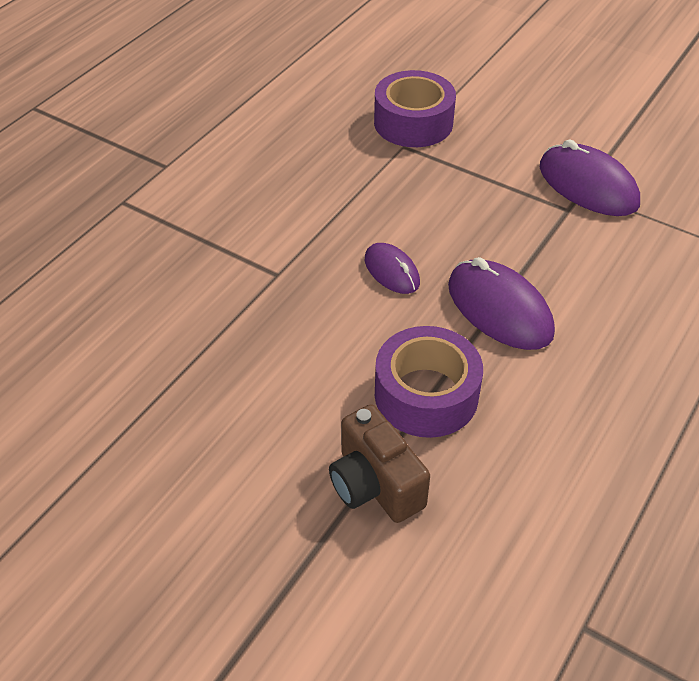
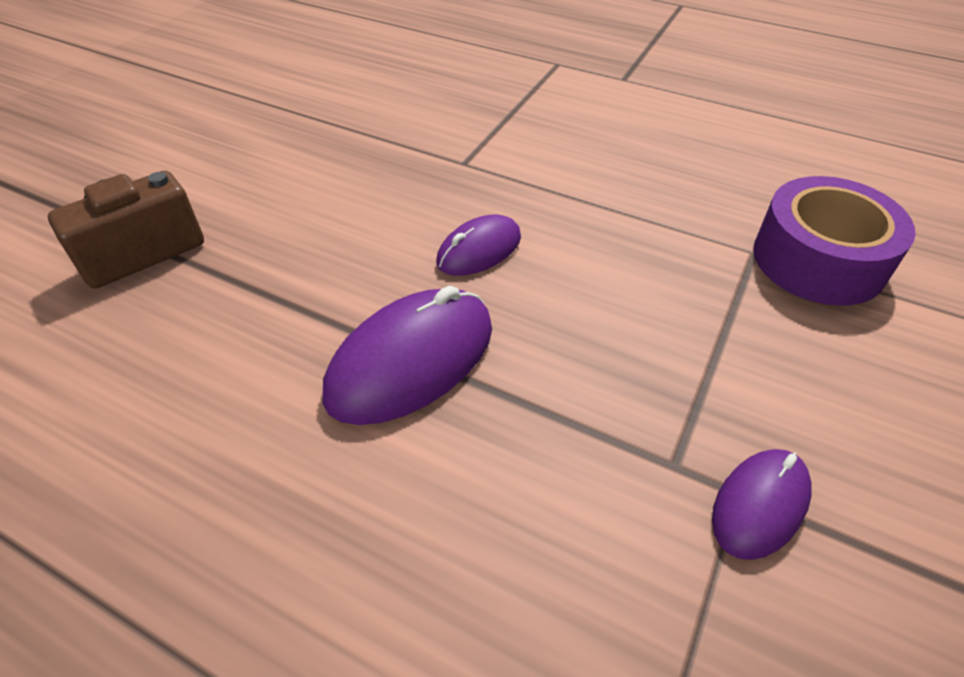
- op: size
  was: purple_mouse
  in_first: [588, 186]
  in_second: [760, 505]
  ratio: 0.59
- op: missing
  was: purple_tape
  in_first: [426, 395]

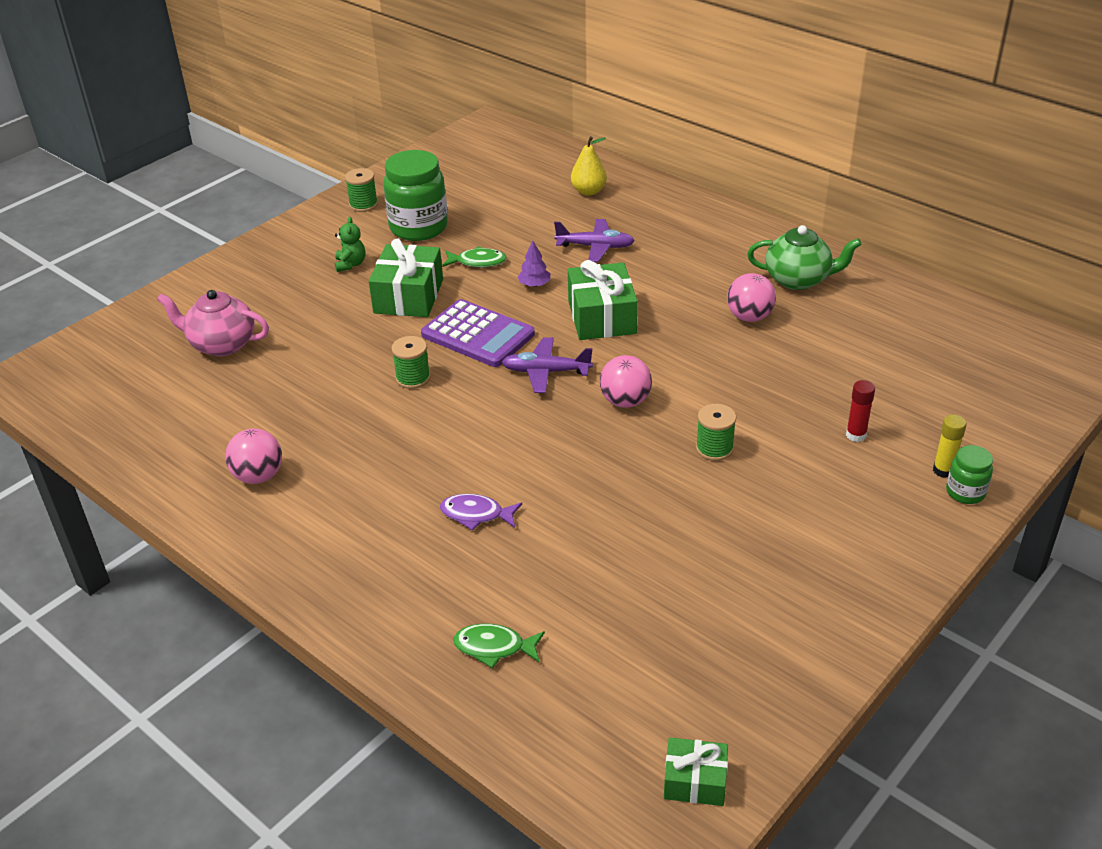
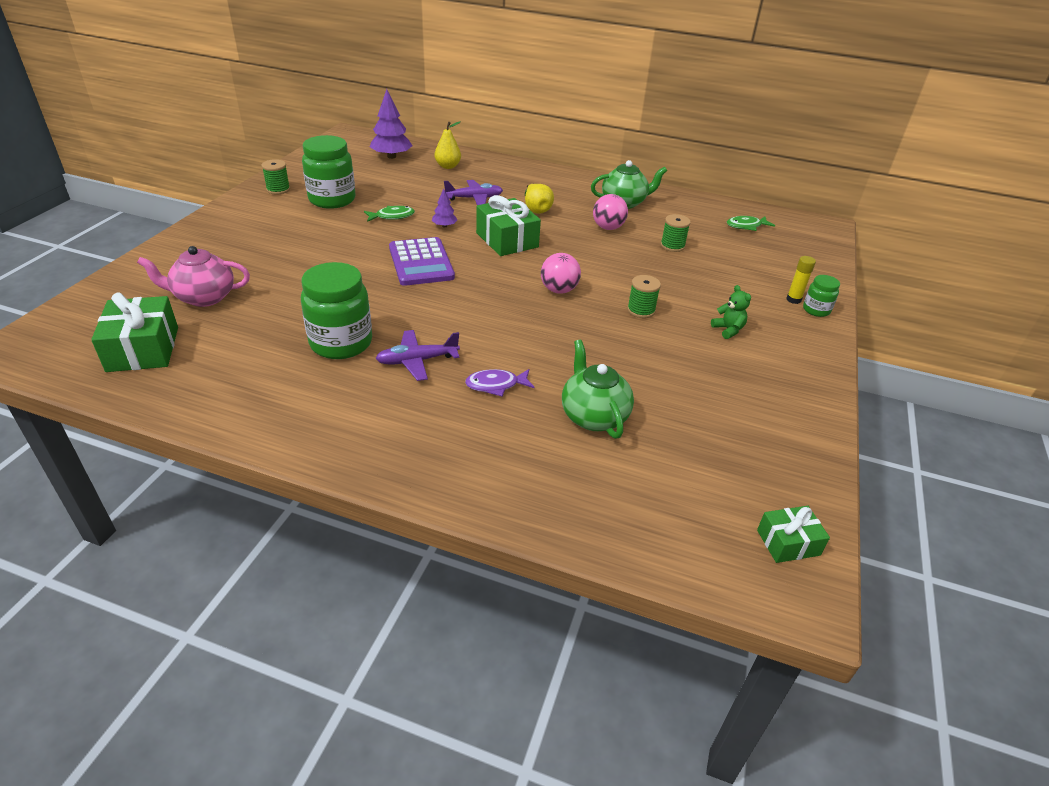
- op: relocated
  was: green_gift
  in_first: [408, 296]
  in_second: [143, 349]
- op: appeared
  now: green_jar
  in_second: [341, 343]
- op: appeared
  now: purple_tree
  in_second: [391, 156]
- op: relocated
  was: purple_plane
  in_first: [546, 372]
  in_second: [417, 361]
- op: spun
  was: purple_calculator
  in_first: [478, 335]
  in_second: [421, 262]
  clockwise: 60
- op: appeared
  now: yellow_pear
  in_second: [536, 209]
- op: appeared
  now: green_teapot
  in_second: [593, 416]
- op: relocated
  was: green_spool
  in_first: [413, 378]
  in_second: [672, 246]
- op: relocated
  was: green_teddy_bear
  in_first: [350, 264]
  in_second: [728, 330]
- op: relocated
  was: green_fish
  in_first: [494, 647]
  in_second: [746, 226]
- op: missing
  was: pink_ball
  in_first: [258, 476]
- op: missing
  was: red_glue_stick
  in_first: [856, 435]

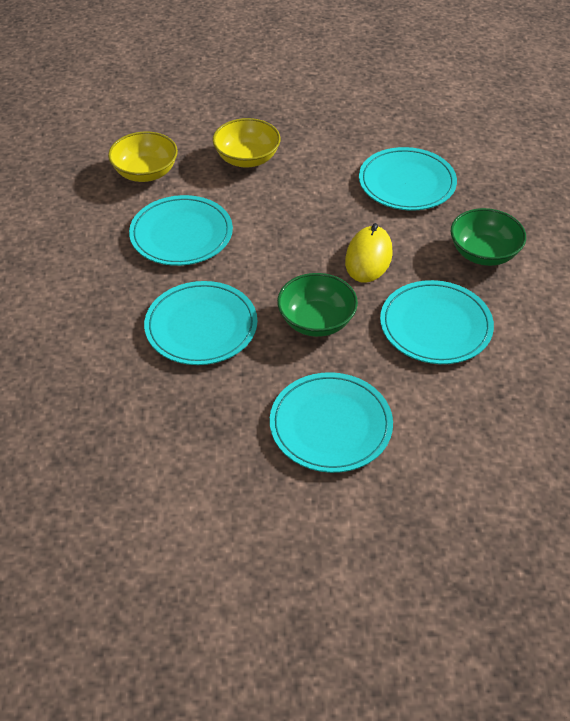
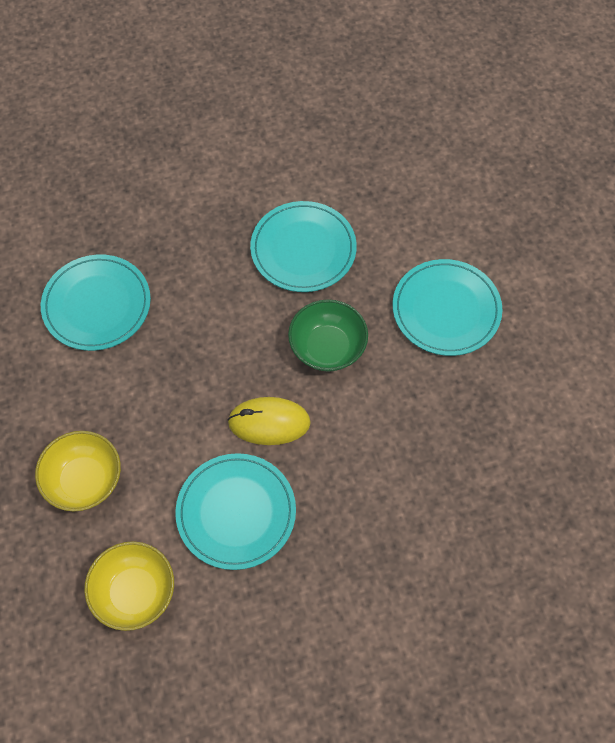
- op: relocated
  was: yellow_mouse
  in_first: [368, 257]
  in_second: [269, 422]
- op: missing
  was: turquoise_plate
  in_first: [201, 326]
- op: missing
  was: green_bowl
  in_first: [483, 253]

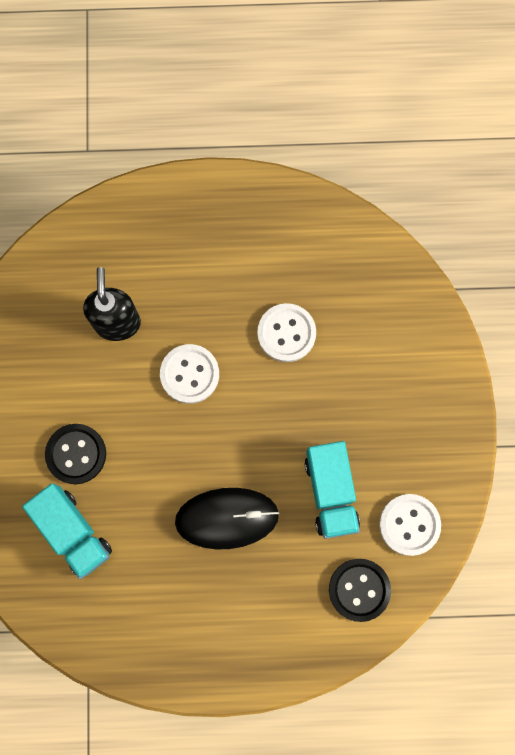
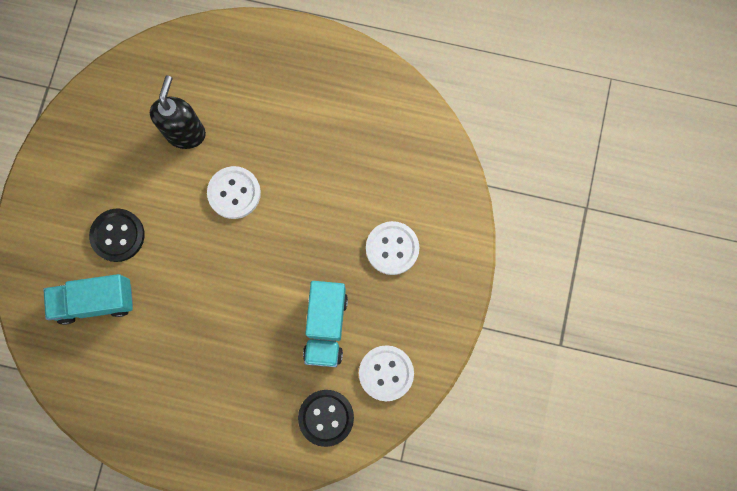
- op: spun
  was: turquoise_truck
  in_first: [73, 532]
  in_second: [95, 301]
  clockwise: 105
- op: relocated
  was: white_button
  in_first: [286, 333]
  in_second: [392, 248]
- op: missing
  was: black_mouse
  in_first: [227, 518]

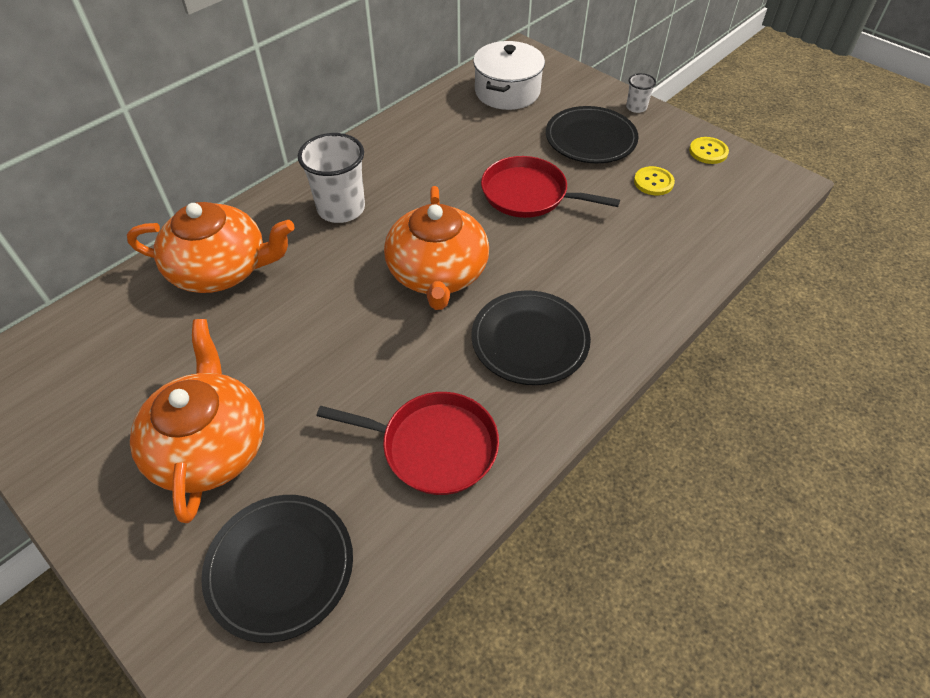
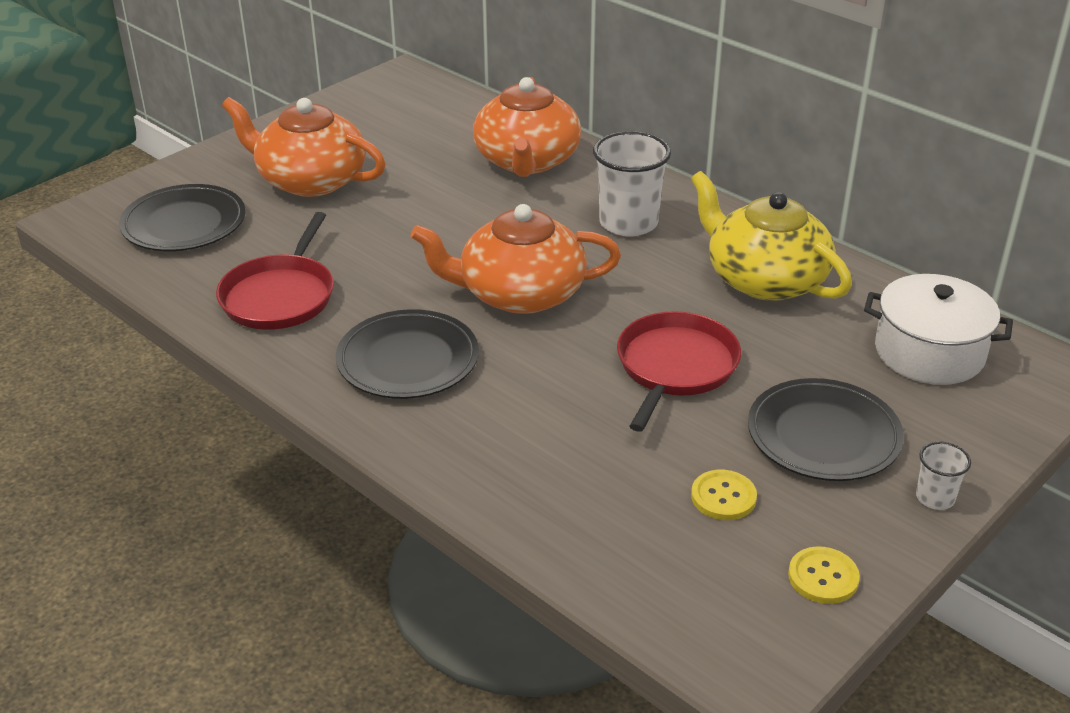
- op: spun
  was: orange_teapot
  in_first: [210, 445]
  in_second: [310, 180]
  clockwise: -150
- op: appeared
  now: yellow_teapot
  in_second: [765, 279]

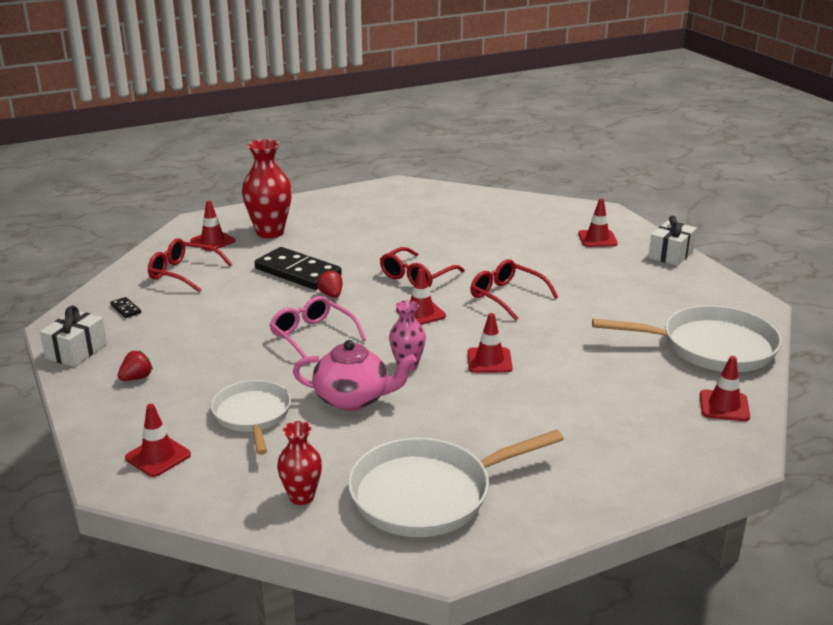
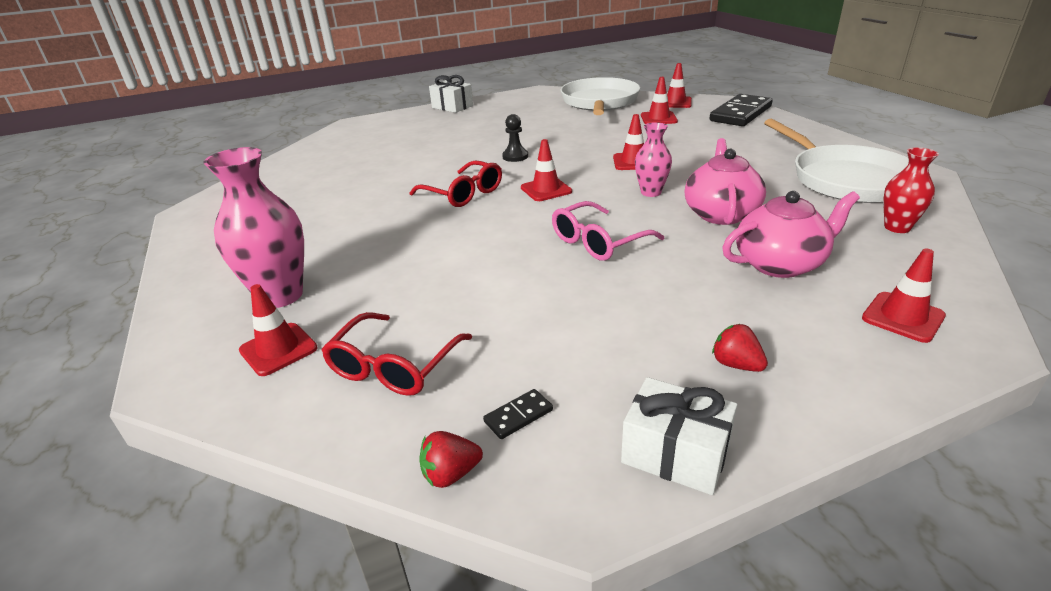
- op: colour
  was: red_vase
  now: pink_vase
  in_first: [270, 232]
  in_second: [281, 295]
- op: relocated
  was: red_strawberry
  in_first: [331, 295]
  in_second: [451, 474]
- op: exchanged
  was: red_glasses
  now: black_pawn
  in_first: [506, 296]
  in_second: [515, 156]
- op: relocated
  was: red_traffic_cone
  in_first: [597, 239]
  in_second: [658, 118]
- op: relocated
  was: black_domino
  in_first: [298, 272]
  in_second: [740, 114]
- op: exchanged
  was: white_pan
  now: pink_teapot
  in_first: [252, 415]
  in_second: [780, 264]

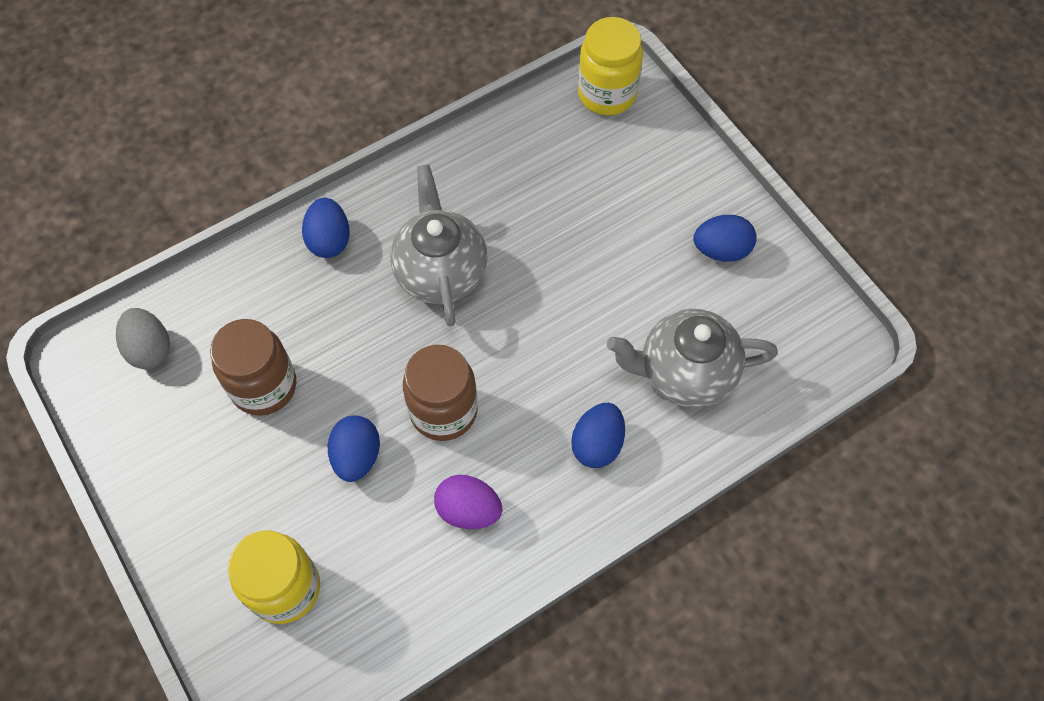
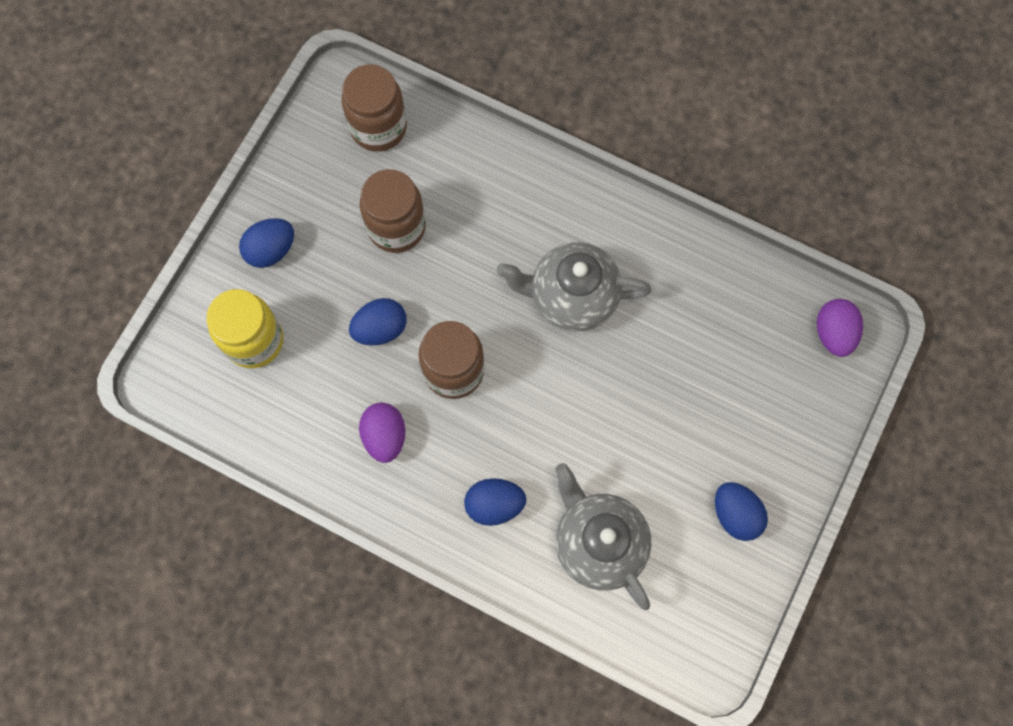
- op: relocated
  was: blue_egg
  in_first: [329, 240]
  in_second: [271, 250]
- op: exchanged
  was: grey_egg
  now: brown_jar
  in_first: [149, 349]
  in_second: [378, 127]
- op: spun
  was: grey_teapot
  in_first: [440, 272]
  in_second: [572, 297]
  clockwise: -135
- op: exchanged
  was: yellow_jar
  now: purple_egg
  in_first: [607, 94]
  in_second: [833, 333]

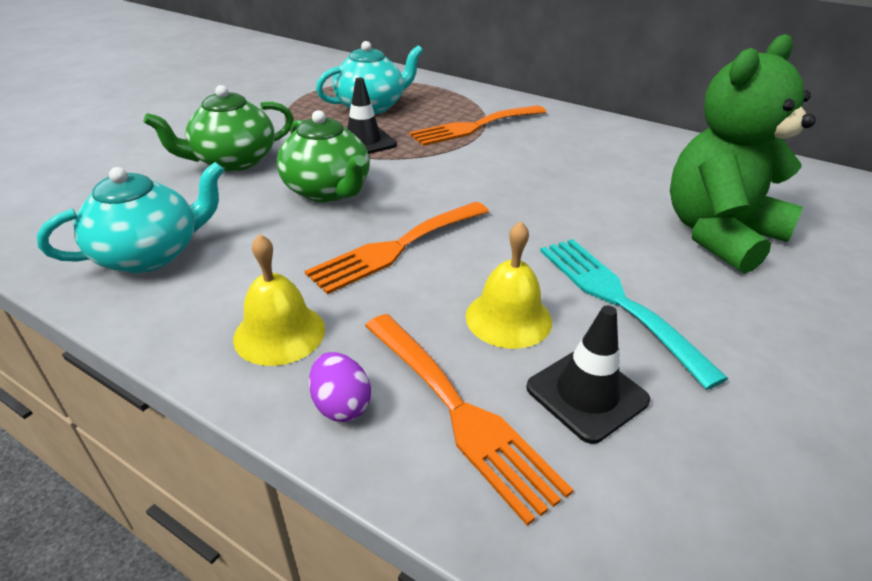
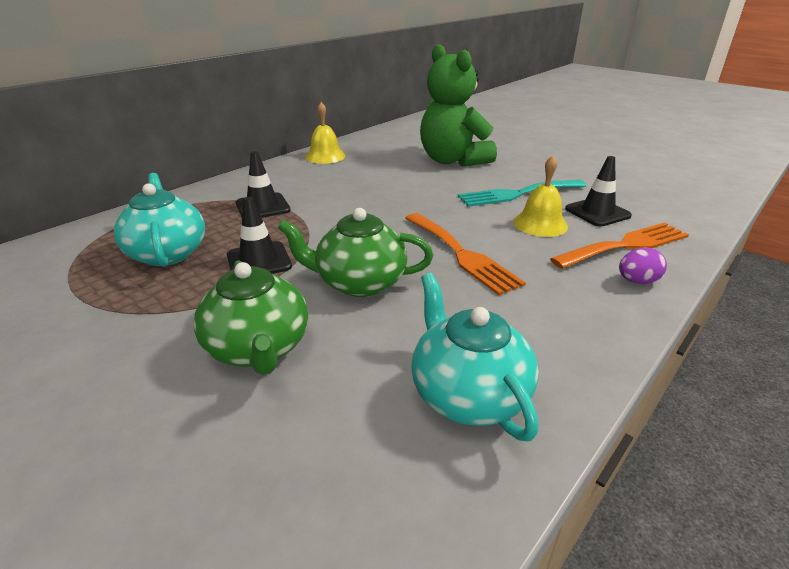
- op: exchanged
  was: orange_fork
  now: black_traffic_cone
  in_first: [474, 127]
  in_second: [263, 207]
- op: spun
  was: green_teapot
  in_first: [328, 191]
  in_second: [359, 283]
  clockwise: -150
- op: relocated
  was: yellow_bell
  in_first: [279, 333]
  in_second: [325, 156]

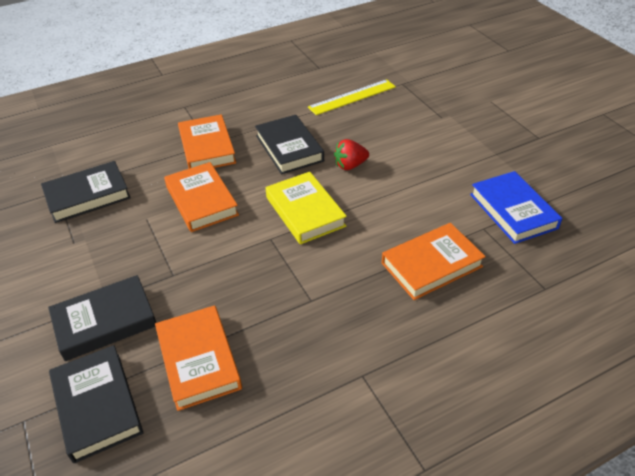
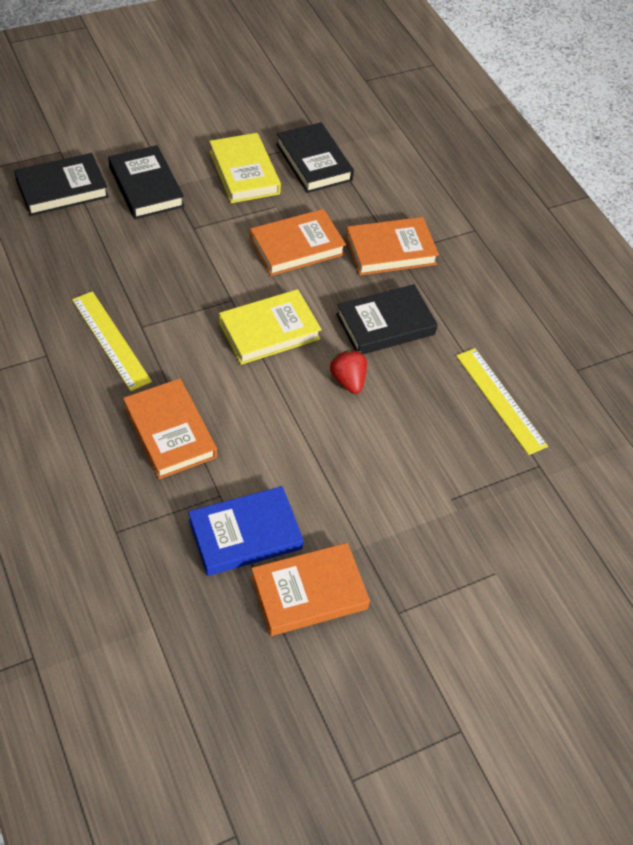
- op: appeared
  now: yellow_ruler
  in_second: [110, 340]
- op: appeared
  now: yellow_book
  in_second: [244, 172]
- op: relocated
  was: orange_book
  in_first: [199, 360]
  in_second: [309, 592]

